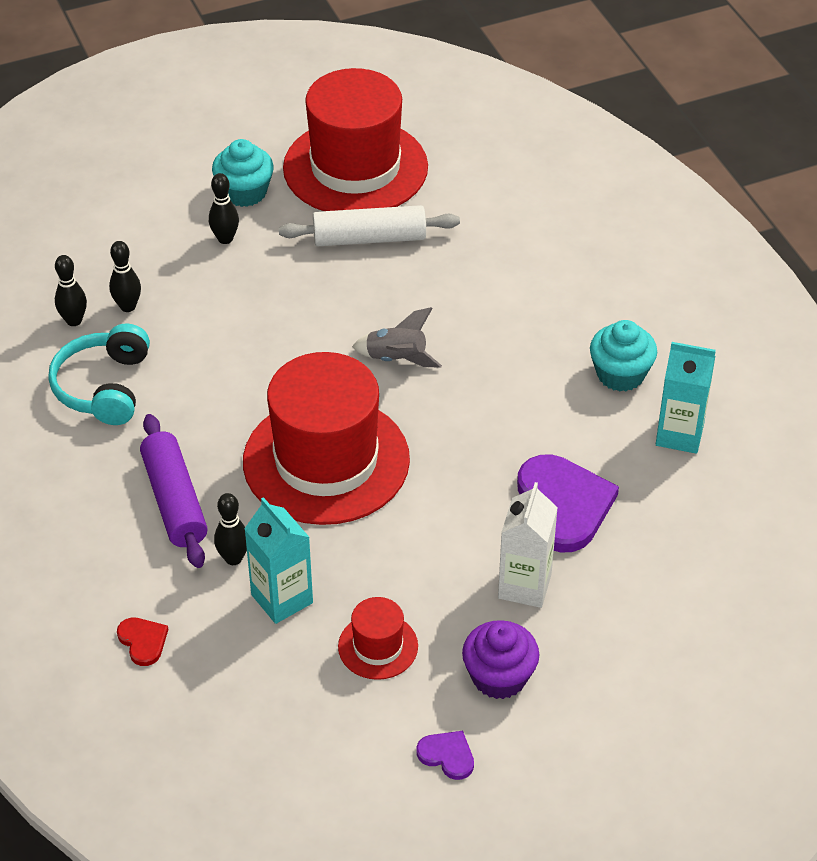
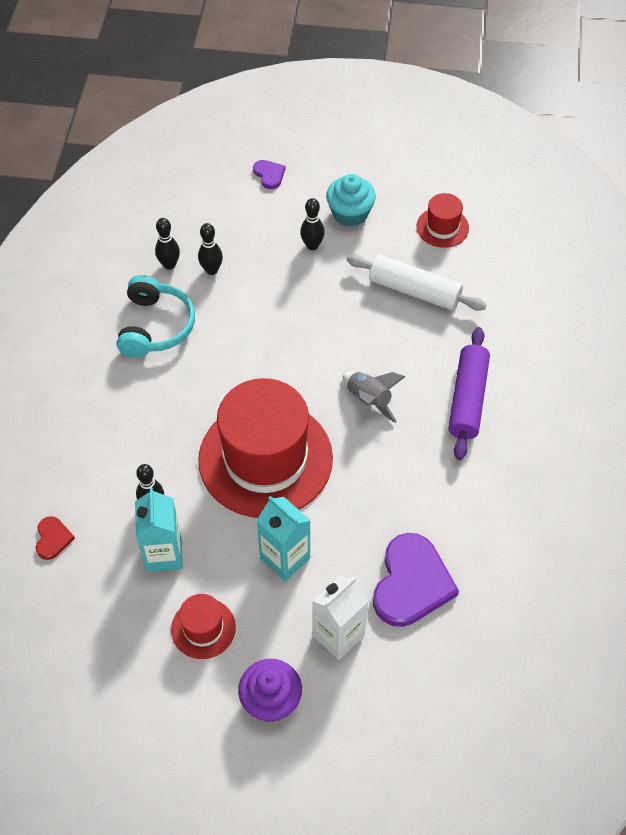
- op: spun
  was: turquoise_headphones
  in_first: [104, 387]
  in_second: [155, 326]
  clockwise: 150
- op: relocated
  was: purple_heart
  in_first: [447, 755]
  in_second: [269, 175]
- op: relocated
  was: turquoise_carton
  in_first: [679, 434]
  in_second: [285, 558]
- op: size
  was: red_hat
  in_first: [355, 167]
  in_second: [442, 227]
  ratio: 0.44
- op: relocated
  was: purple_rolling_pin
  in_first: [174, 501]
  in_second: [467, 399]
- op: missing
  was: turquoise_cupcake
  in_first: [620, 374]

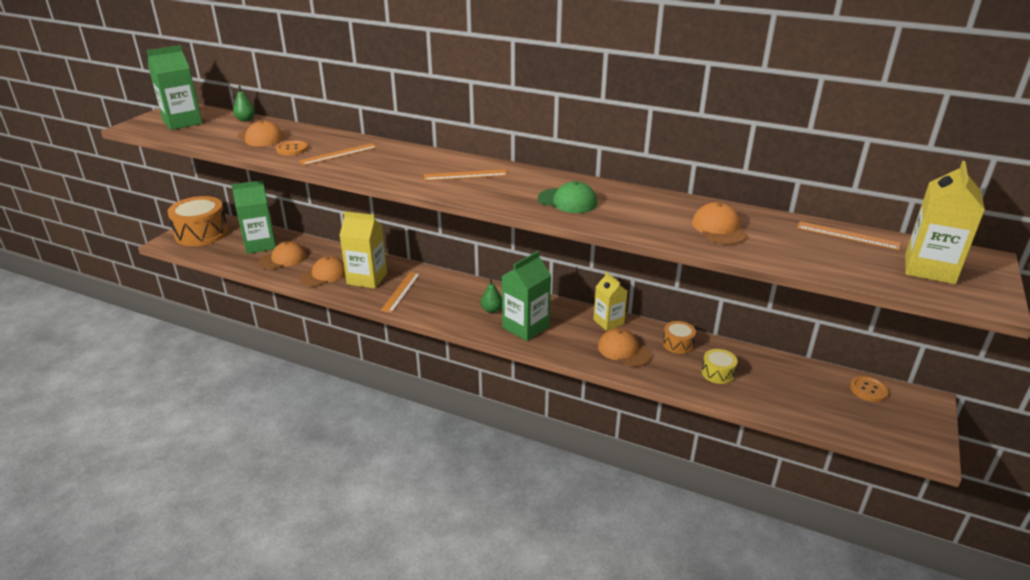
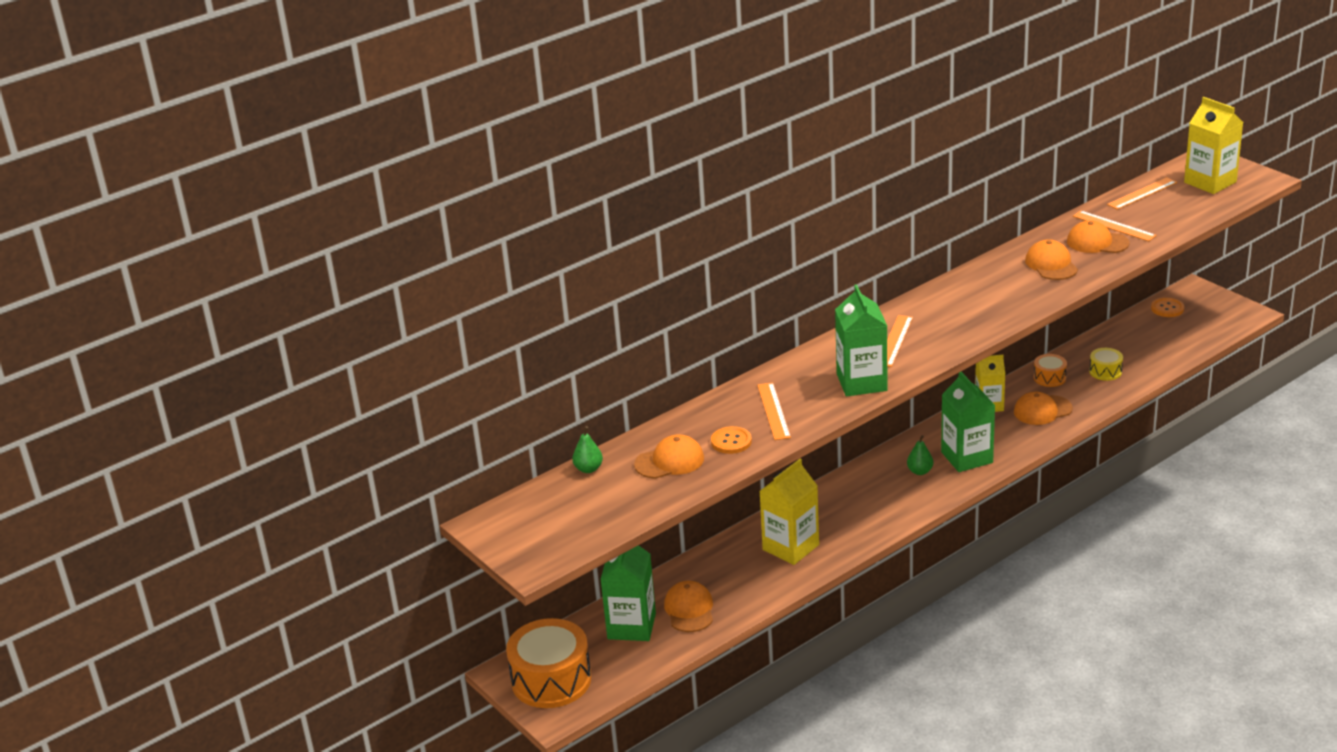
- op: relocated
  was: green_carton
  in_first: [182, 122]
  in_second: [861, 382]
- op: relocated
  was: orange_cap
  in_first: [324, 275]
  in_second: [1051, 264]
- op: relocated
  was: orange_ruler
  in_first: [401, 291]
  in_second: [1114, 226]
- op: missing
  was: green_cap
  in_first: [567, 201]

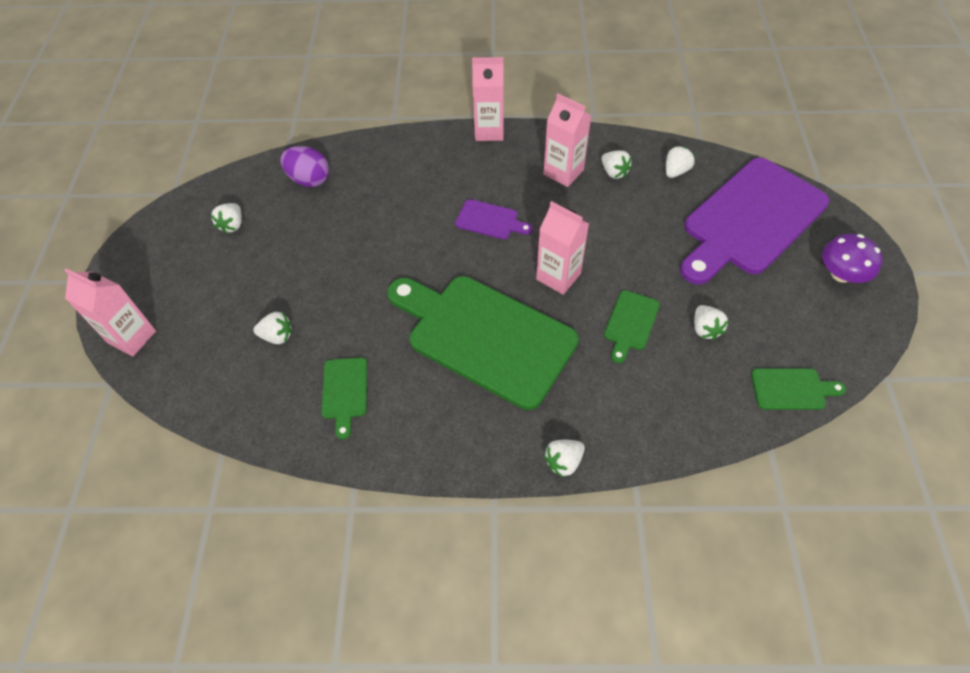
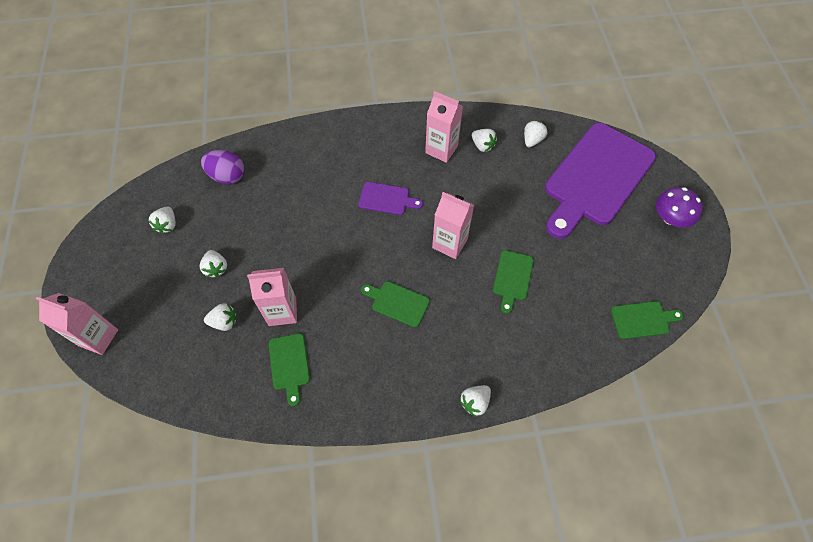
- op: relocated
  was: white_strawberry
  in_first: [705, 329]
  in_second: [216, 268]
- op: relocated
  was: pink_carton
  in_first: [489, 131]
  in_second: [282, 311]
- op: size
  was: green_cutting_board
  in_first: [485, 336]
  in_second: [397, 303]
  ratio: 0.42

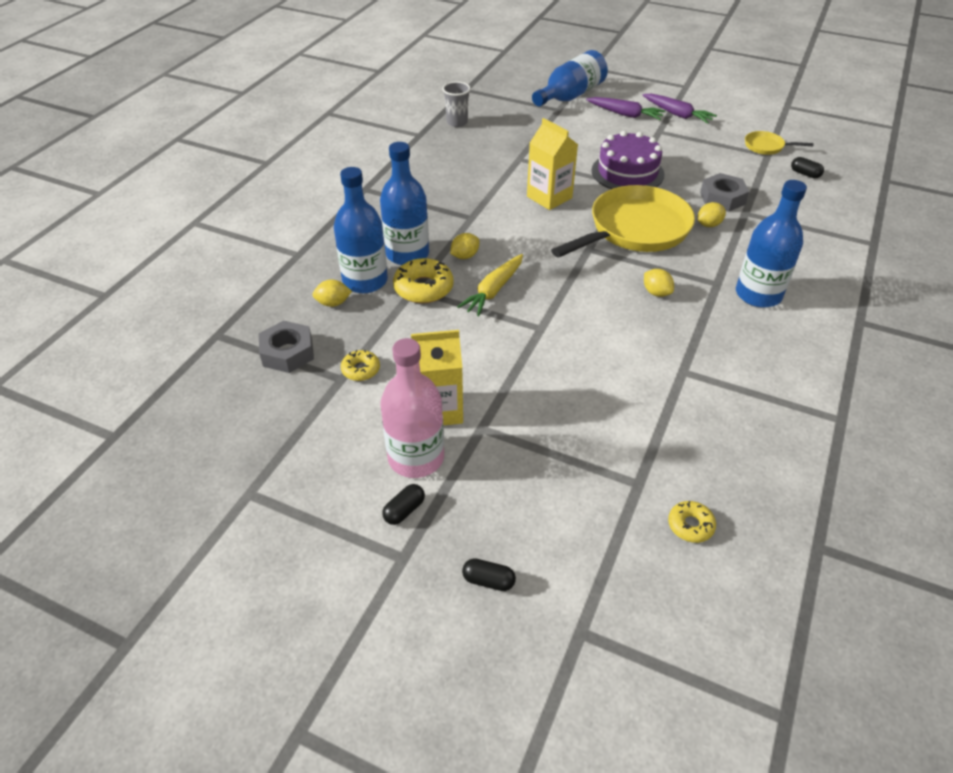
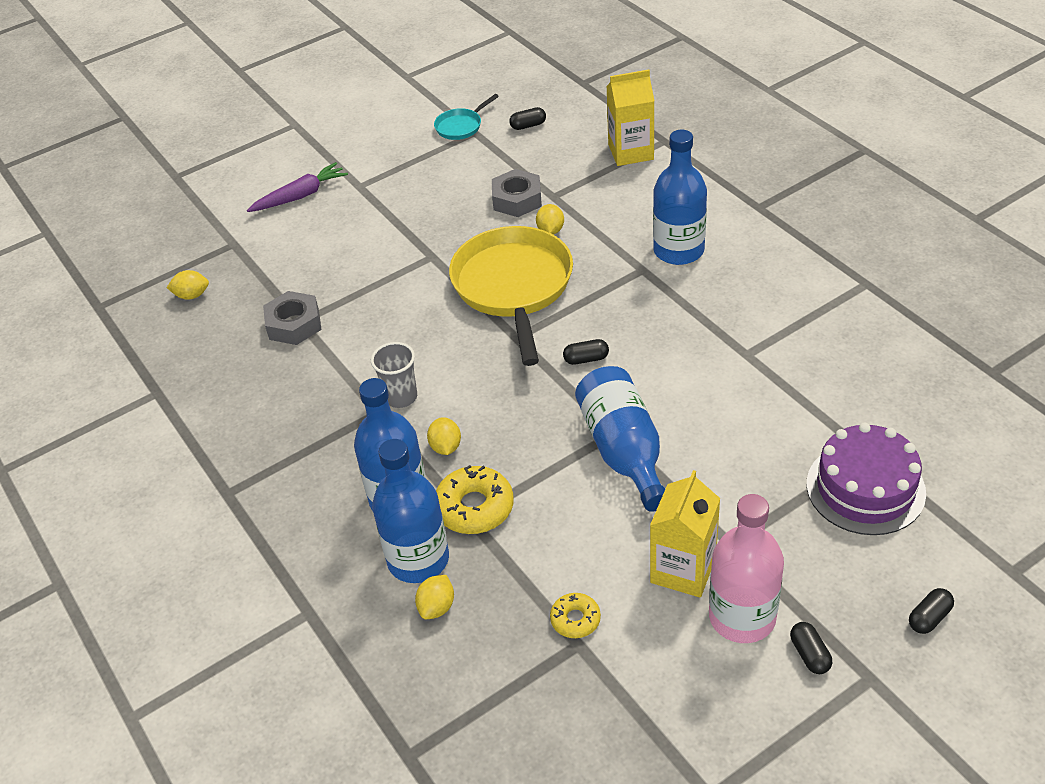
- op: relocated
  was: yellow_lemon
  in_first: [656, 293]
  in_second: [192, 295]
- op: relocated
  was: grey_nut
  in_first: [287, 353]
  in_second: [294, 324]
- op: relocated
  was: grey_cup
  in_first: [457, 122]
  in_second: [401, 397]
- op: colour
  was: yellow_pan
  now: turquoise_pan
  in_first: [766, 147]
  in_second: [461, 126]
- op: appeared
  now: black_capsule
  in_second: [586, 359]
- op: relocated
  was: blue_bottle
  in_first: [570, 96]
  in_second: [623, 451]
- op: relocated
  was: yellow_carton
  in_first: [549, 197]
  in_second: [631, 152]
- op: relocated
  was: purple_cake
  in_first: [627, 172]
  in_second: [865, 488]
- op: missing
  was: yellow_carrot
  in_first: [493, 290]
- op: missing
  was: purple_carrot
  in_first: [677, 114]
- op: missing
  was: yellow_donut
  in_first: [690, 525]

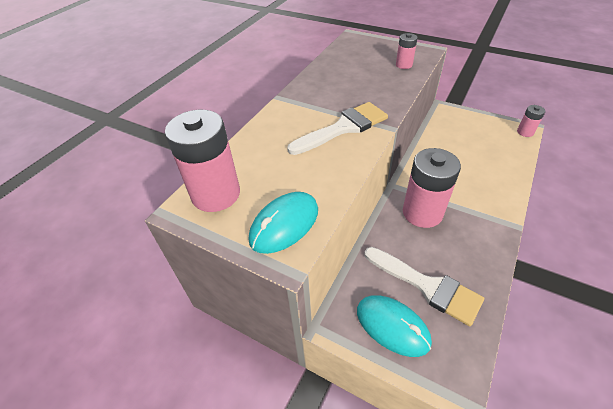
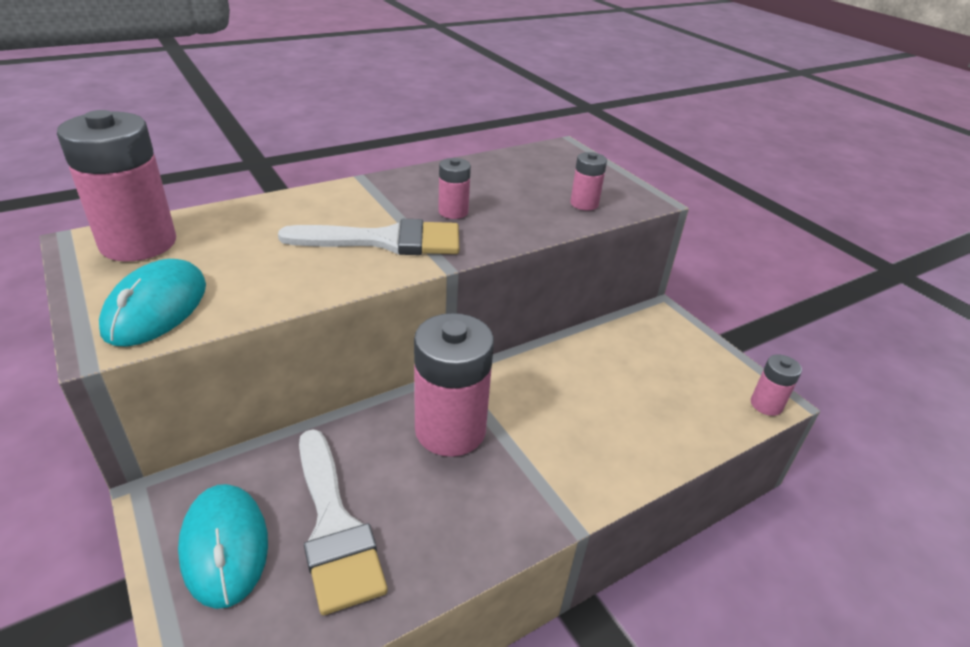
- op: spun
  was: turquoise_mouse
  in_first: [284, 224]
  in_second: [156, 307]
  clockwise: -60
- op: appeared
  now: pink_battery
  in_second: [453, 212]

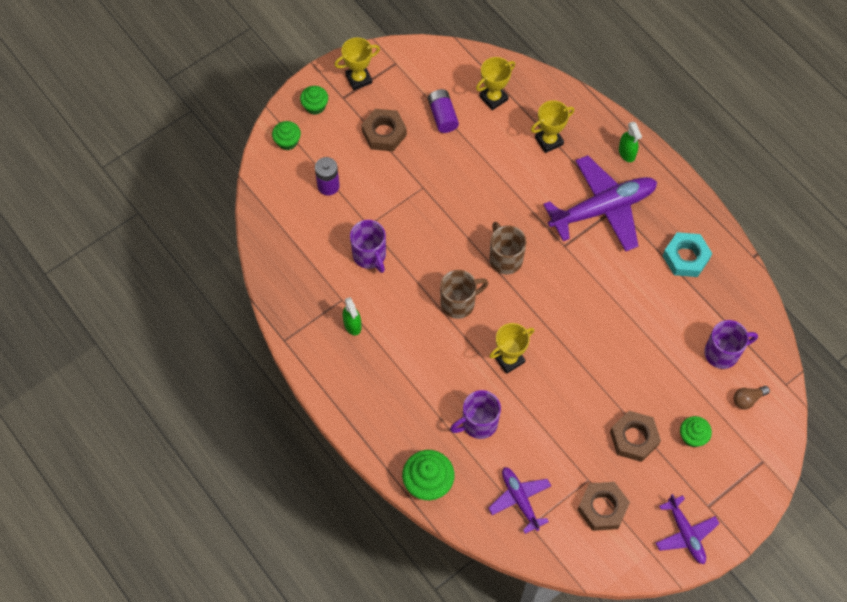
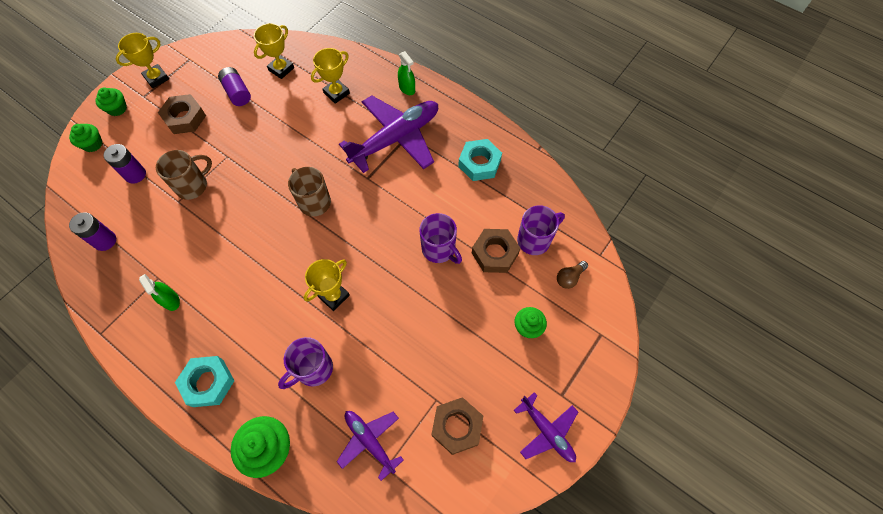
- op: appeared
  now: purple_battery
  in_second: [105, 241]
- op: relocated
  was: brown_mug
  in_first: [459, 303]
  in_second: [193, 186]
- op: appeared
  now: turquoise_nut
  in_second: [208, 383]
- op: relocated
  was: purple_mug
  in_first: [370, 255]
  in_second: [439, 249]
- op: relocated
  was: brown_nut
  in_first: [634, 438]
  in_second: [495, 253]

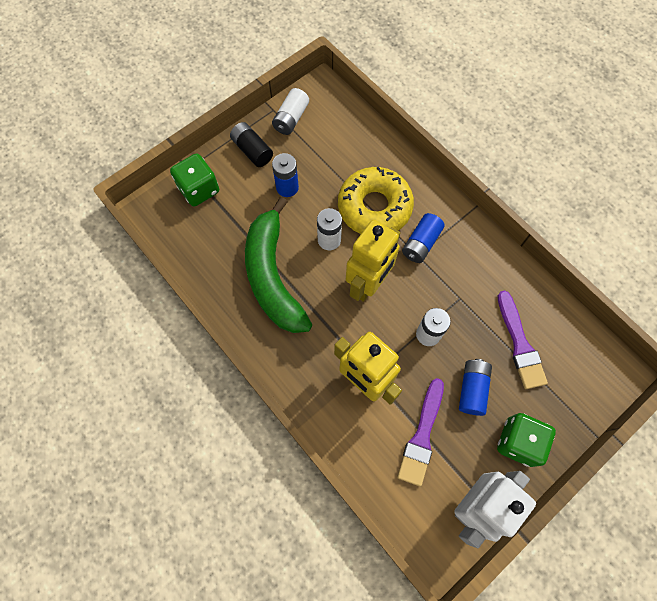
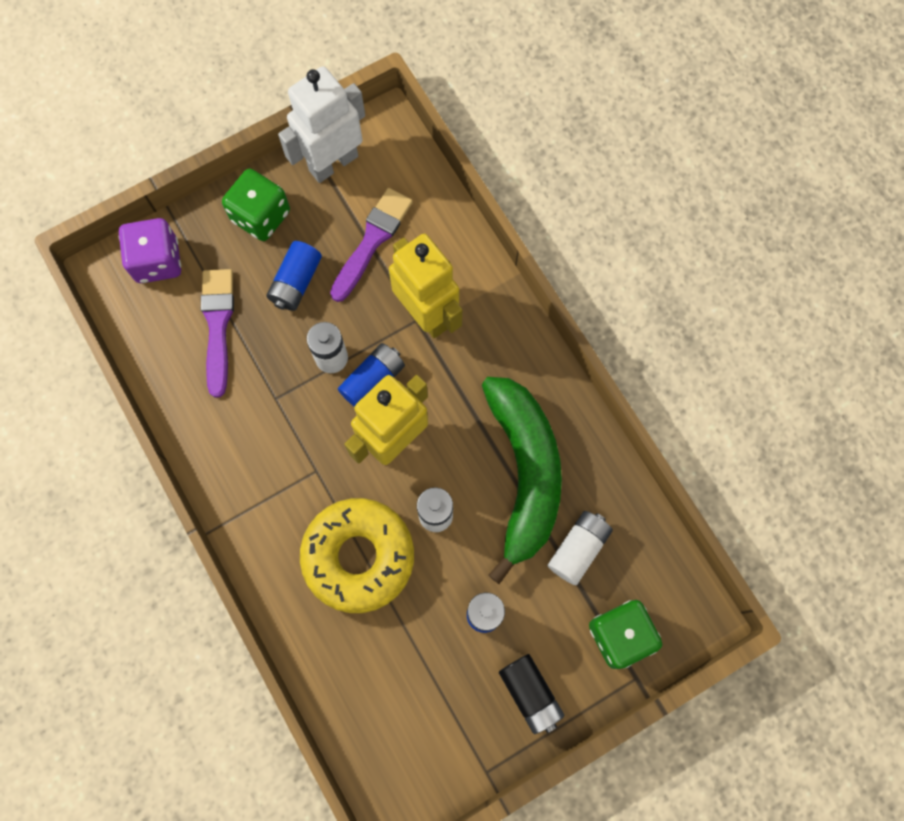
- op: appeared
  now: purple_dice
  in_second: [157, 261]
- op: relocated
  was: blue_battery
  in_first: [421, 243]
  in_second: [373, 381]
- op: relocated
  was: white_battery
  in_first: [291, 119]
  in_second: [578, 549]

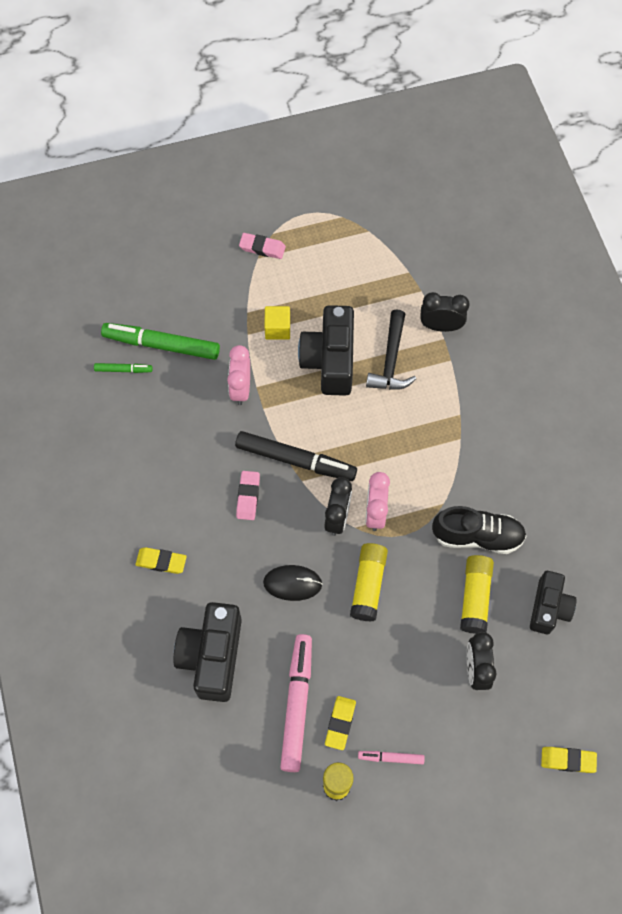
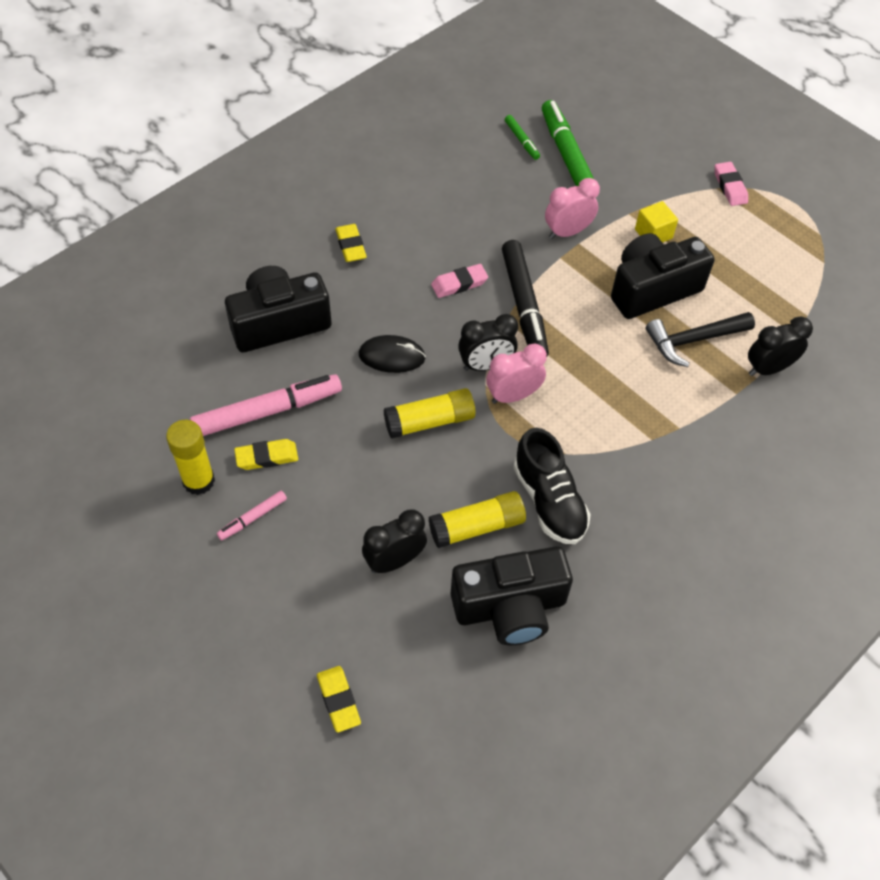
- op: spun
  was: pink_marker
  in_first: [391, 758]
  in_second: [253, 518]
  clockwise: -105
- op: spun
  was: black_mouse
  in_first: [292, 583]
  in_second: [392, 356]
  clockwise: -60
- op: size
  was: black_camera
  in_first: [549, 607]
  in_second: [510, 607]
  ratio: 1.54
- op: spun
  was: black_clock
  in_first: [441, 326]
  in_second: [768, 368]
  clockwise: -90

